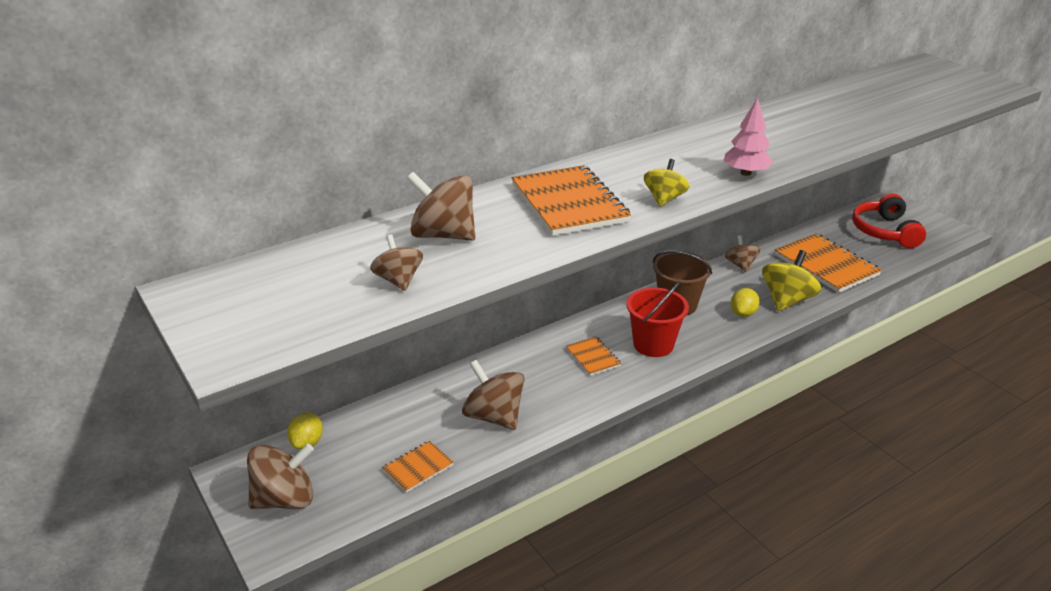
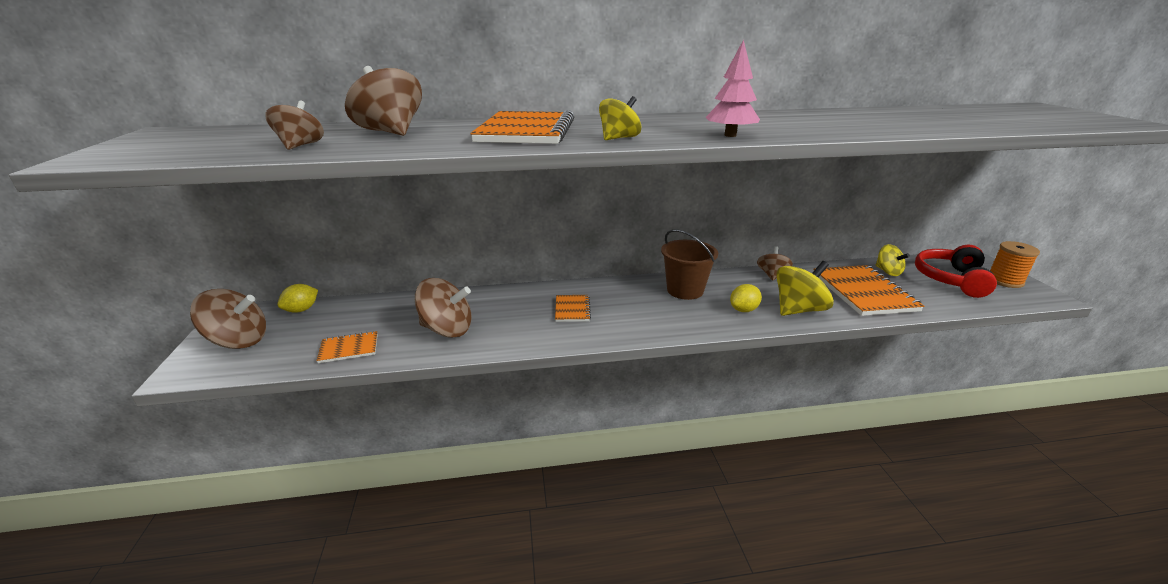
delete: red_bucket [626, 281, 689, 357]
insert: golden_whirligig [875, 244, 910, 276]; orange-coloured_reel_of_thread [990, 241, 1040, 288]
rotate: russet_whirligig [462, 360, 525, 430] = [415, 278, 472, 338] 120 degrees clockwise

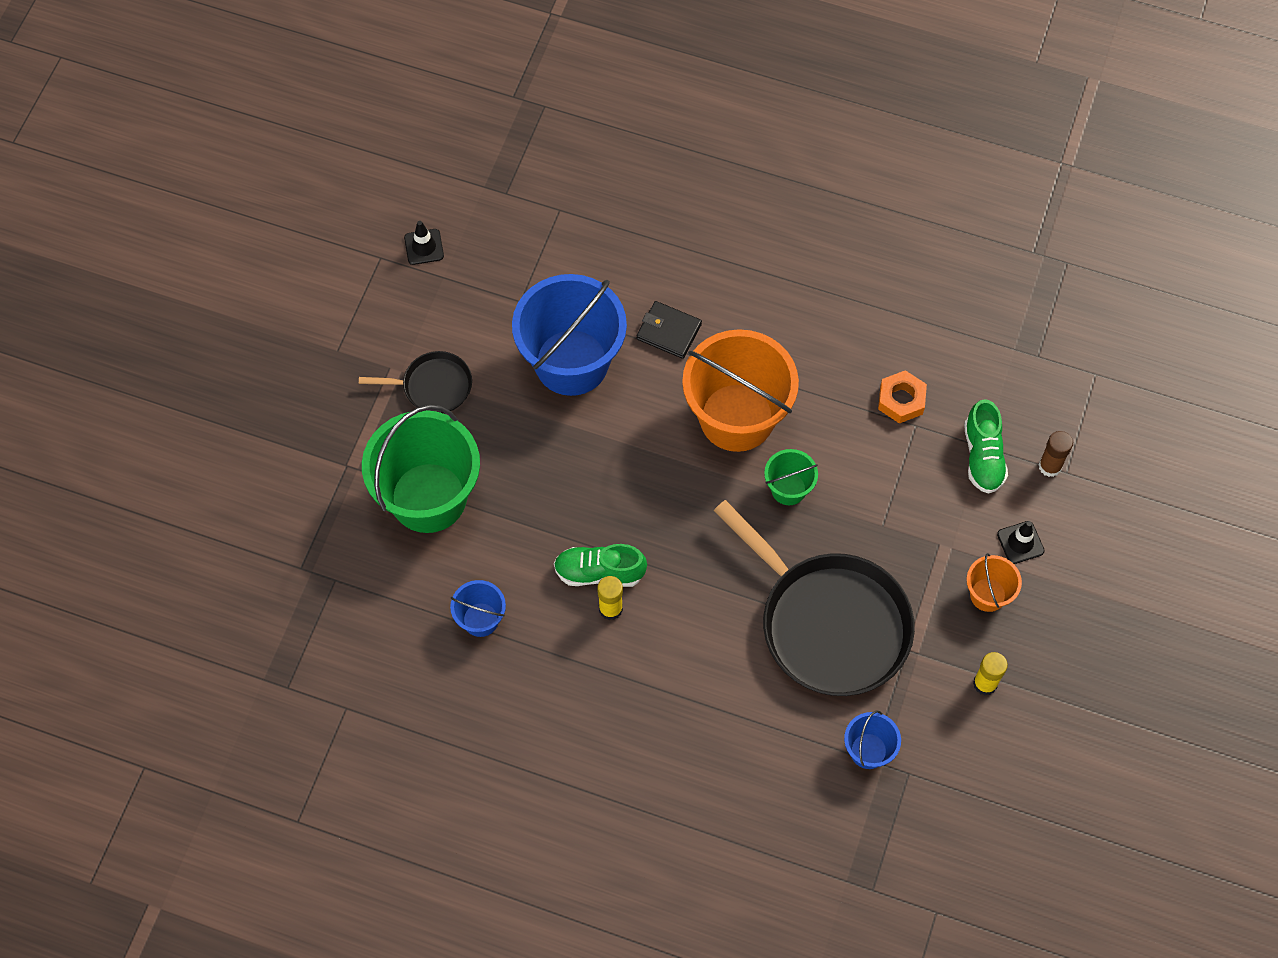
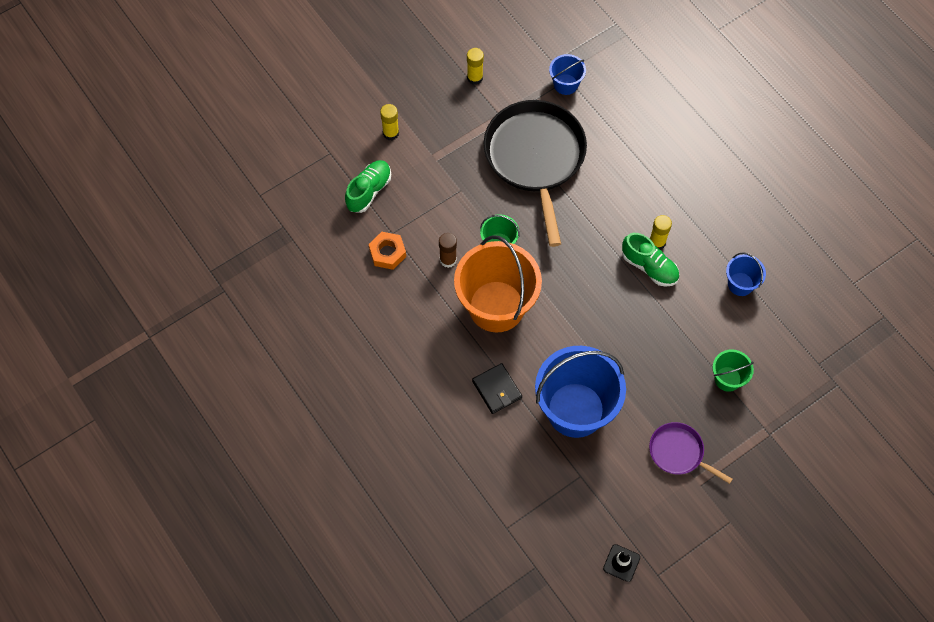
delete: orange-coloured_bucket [966, 553, 1022, 612]
move: russet_glue [1038, 431, 1073, 477] to [439, 233, 457, 268]
replace: black_traffic_cone [997, 521, 1045, 564] to golden_glue [380, 104, 399, 140]
recolor: black_pan [359, 351, 472, 413] to royal_purple_pan [649, 422, 732, 484]
resize: emerald_bucket [362, 405, 480, 533] = [713, 349, 754, 392] x0.46

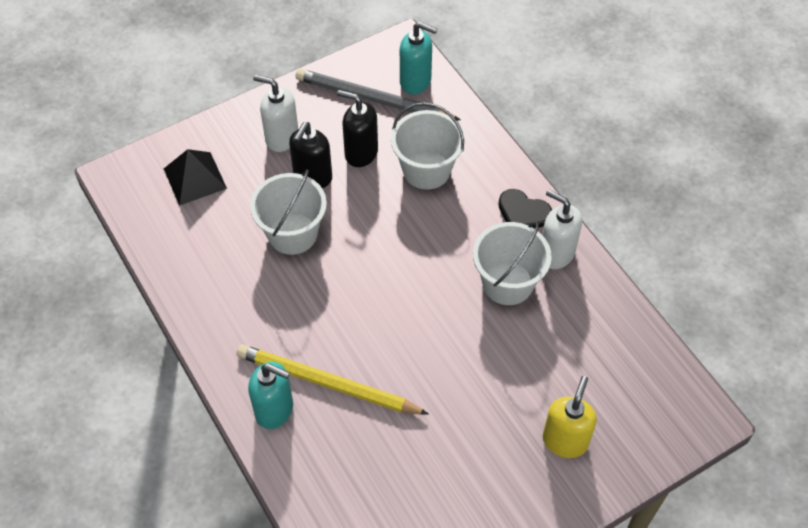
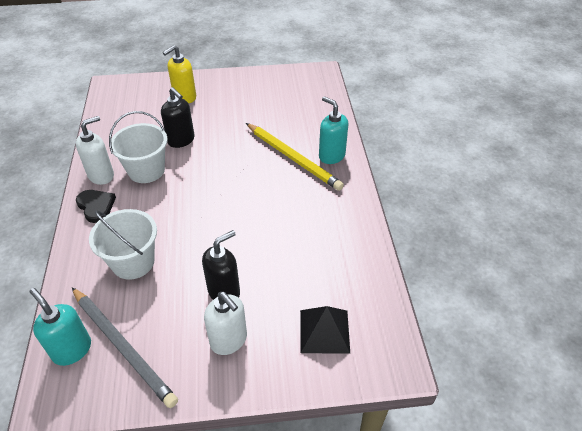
delete: snow-white_bucket [250, 170, 327, 255]
move: black_soap_dispenser [337, 90, 378, 167] to [161, 87, 194, 148]
rotate: snow-white_soap_dispenser [542, 189, 582, 269] = [76, 116, 114, 185] 105 degrees counterclockwise

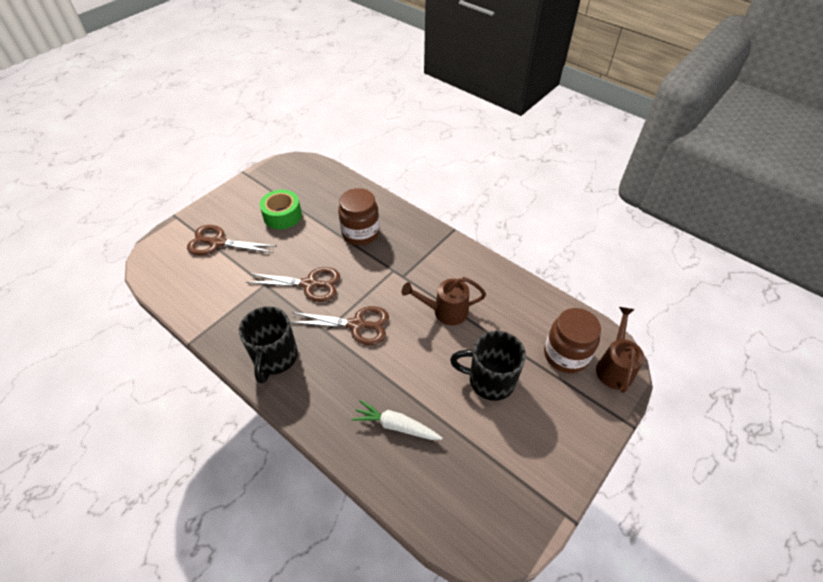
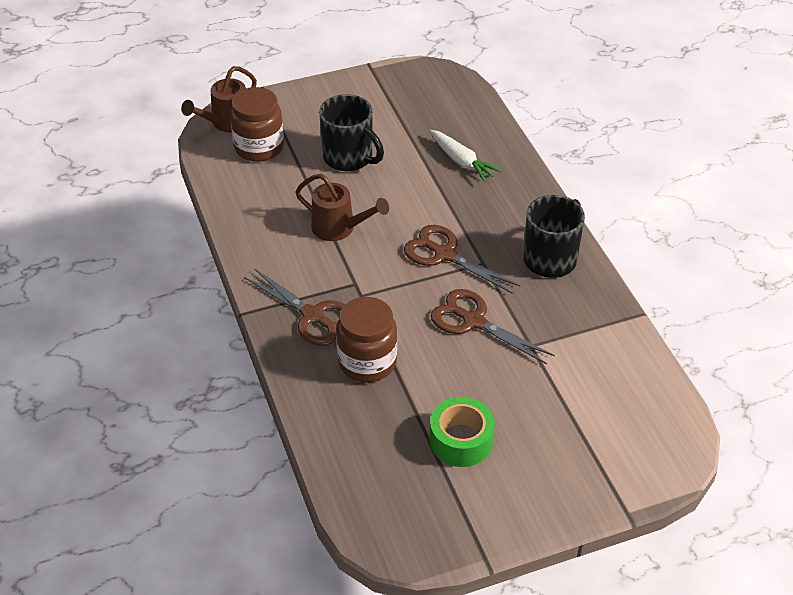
move: russet_pair_of_scissors [187, 225, 276, 255] to [244, 268, 346, 346]

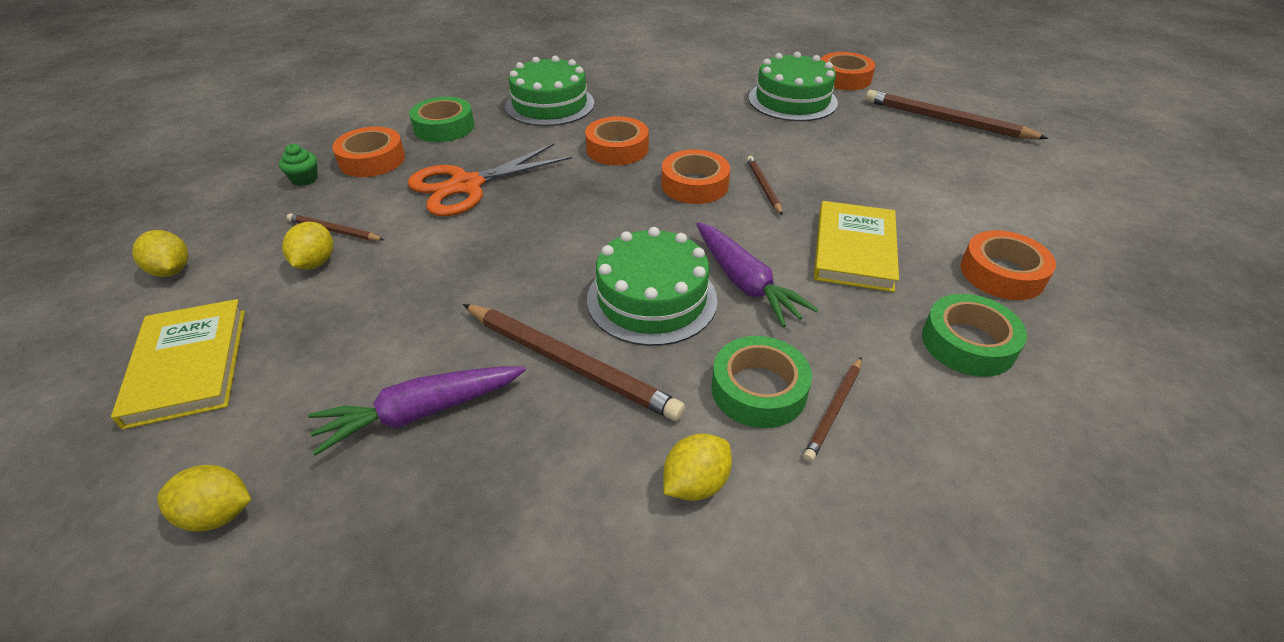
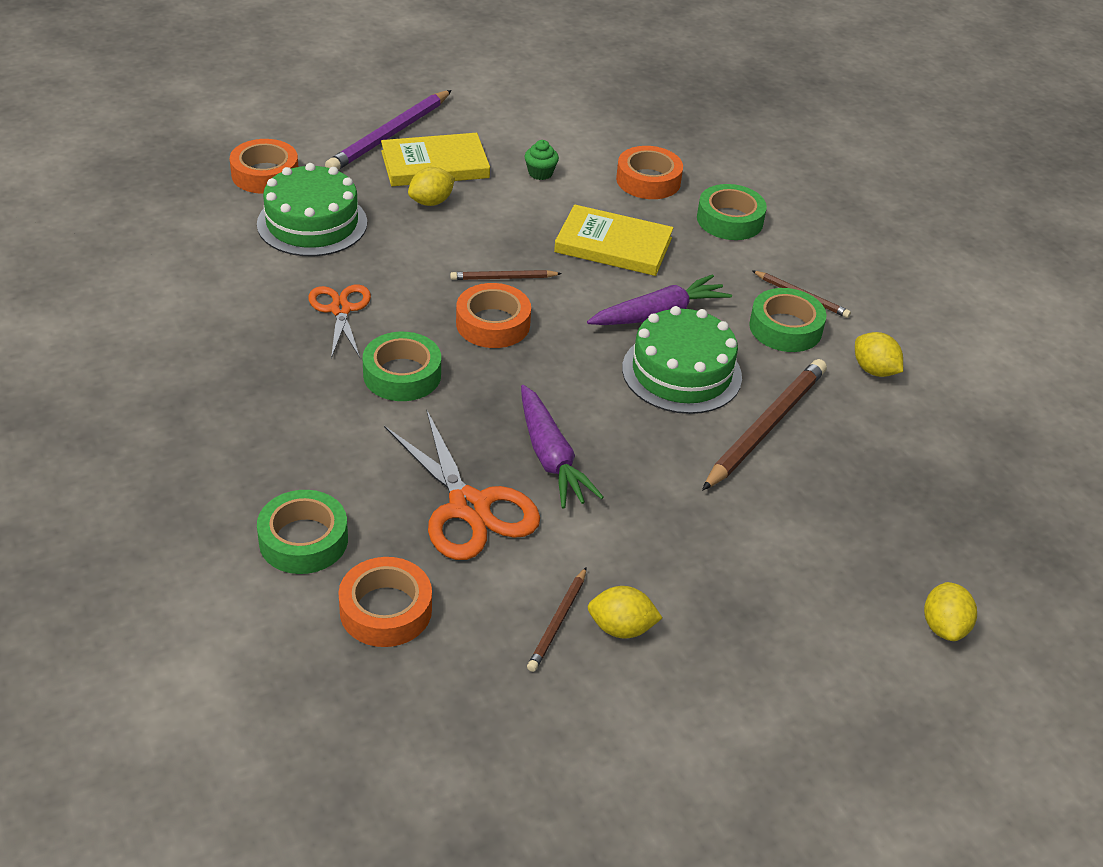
delete: emerald_cake [505, 56, 594, 126]
insert: orange-coloured_pair_of_scissors [308, 284, 371, 358]
move: golden_hardback [111, 299, 245, 430] to [381, 133, 490, 186]; golden_lemon [132, 230, 188, 277] to [408, 167, 455, 206]; emerald_fairy_cake [279, 144, 318, 186] to [524, 140, 559, 180]; royal_purple_carrot [308, 366, 526, 456] to [521, 385, 604, 508]
recolor: orange-coloured_roll_of_tape [585, 116, 649, 165] to emerald_roll_of_tape [362, 332, 441, 401]; russet_pencil [865, 90, 1048, 139] to royal_purple_pencil [325, 90, 452, 170]

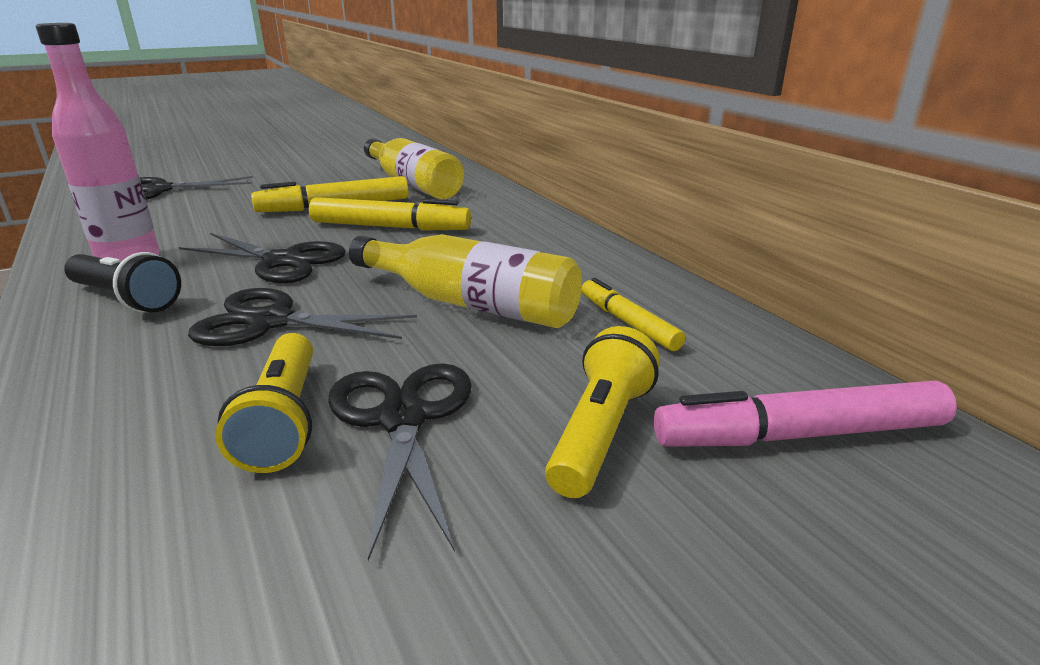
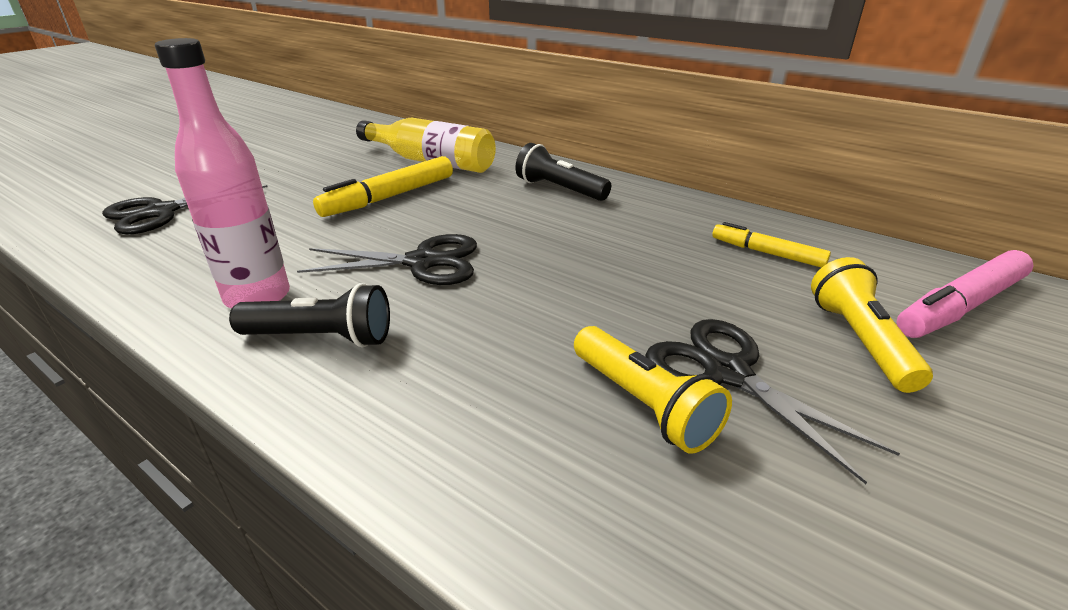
delete: black_pair_of_scissors [188, 288, 417, 346]; golden_marker [309, 197, 471, 231]; golden_flask [349, 234, 582, 328]
insert: black_torch [516, 143, 611, 201]

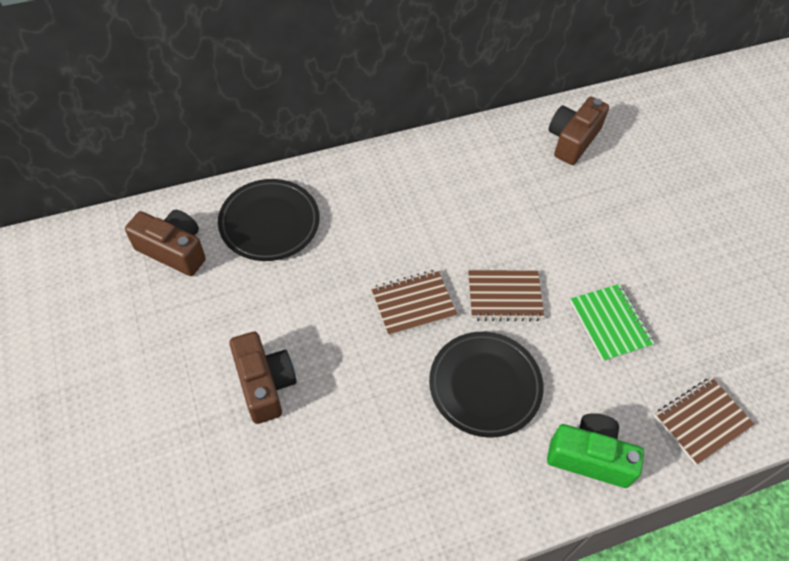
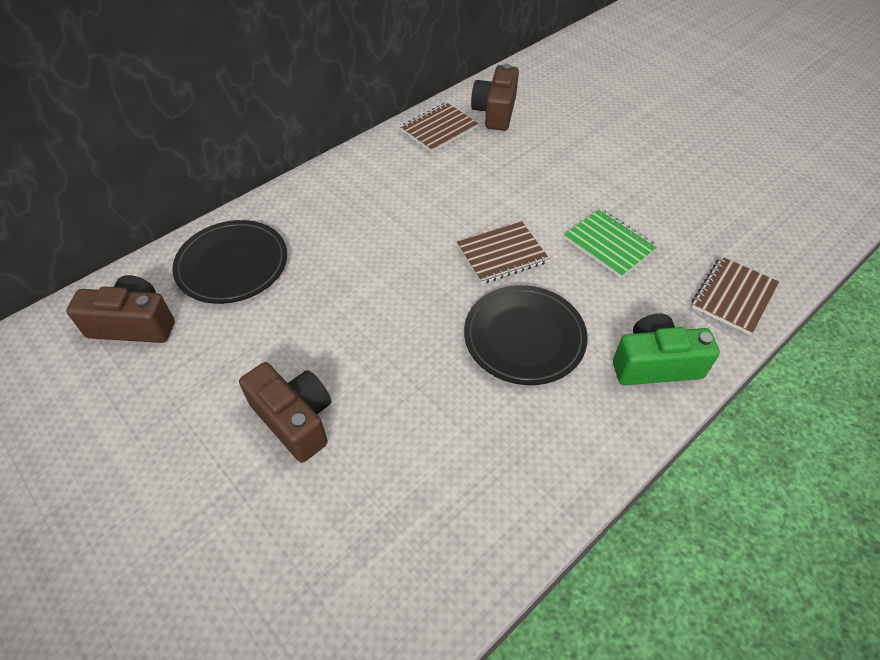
move: russet_notebook [371, 270, 457, 336] to [400, 103, 479, 152]

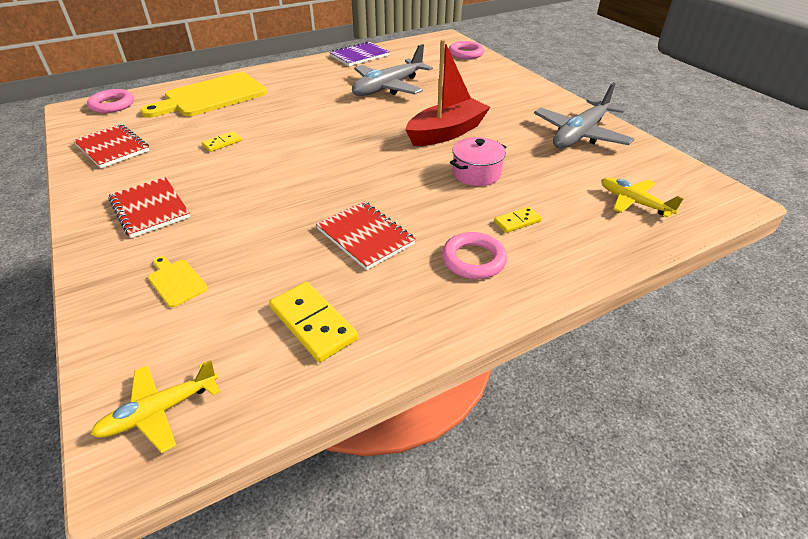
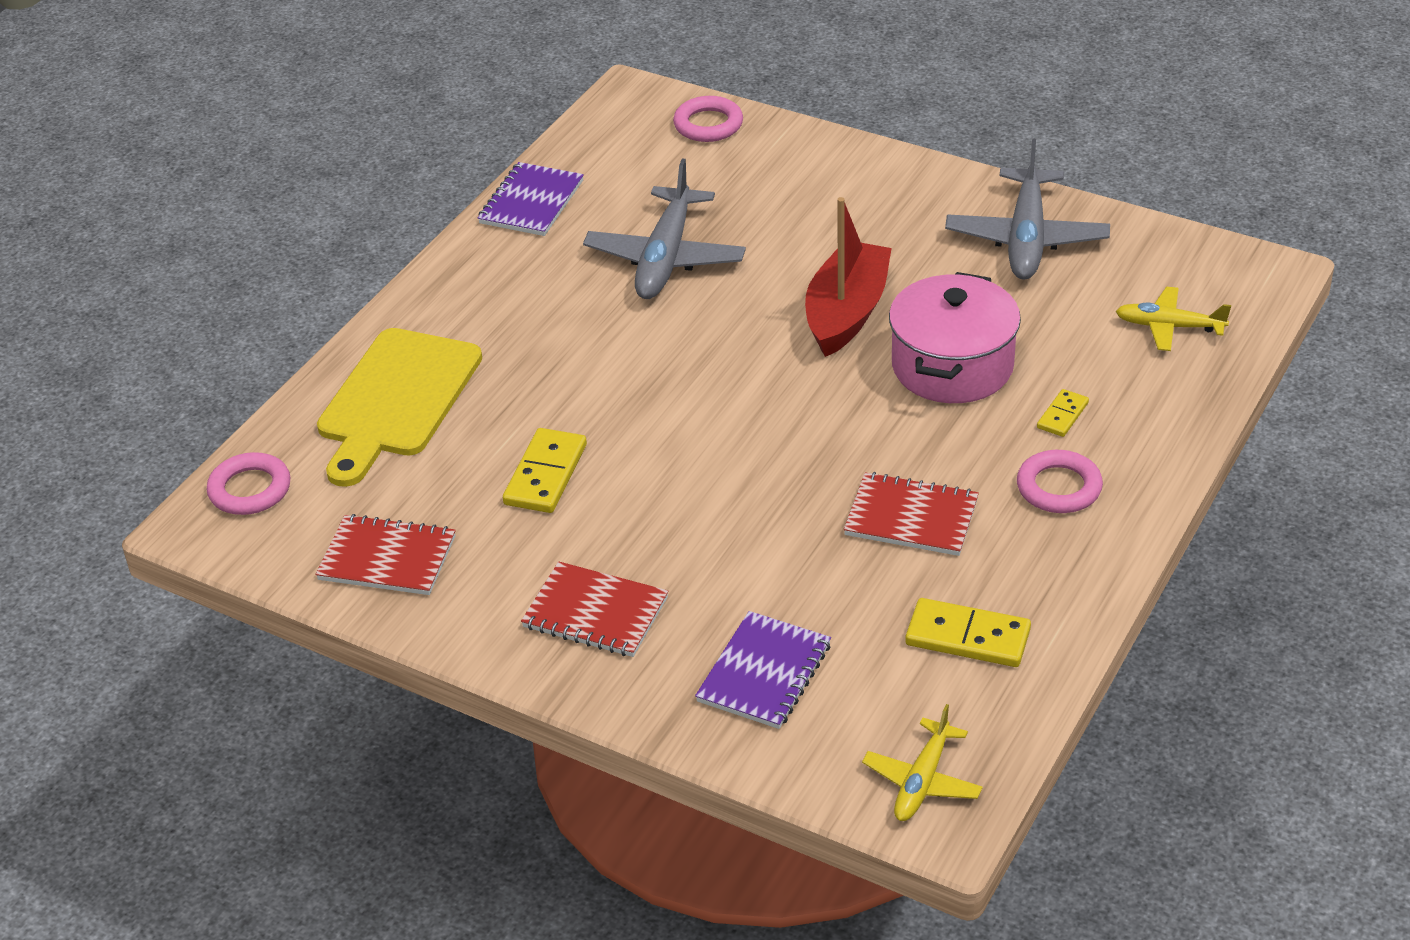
replace: golden_chopping_board [148, 256, 208, 308] to royal_purple_notebook [695, 611, 831, 729]
resize: golden_domino_piece [202, 131, 242, 152] = [503, 428, 587, 513] x1.74; rose-pink_stockpot [450, 137, 506, 186] = [889, 272, 1021, 403] x1.64

